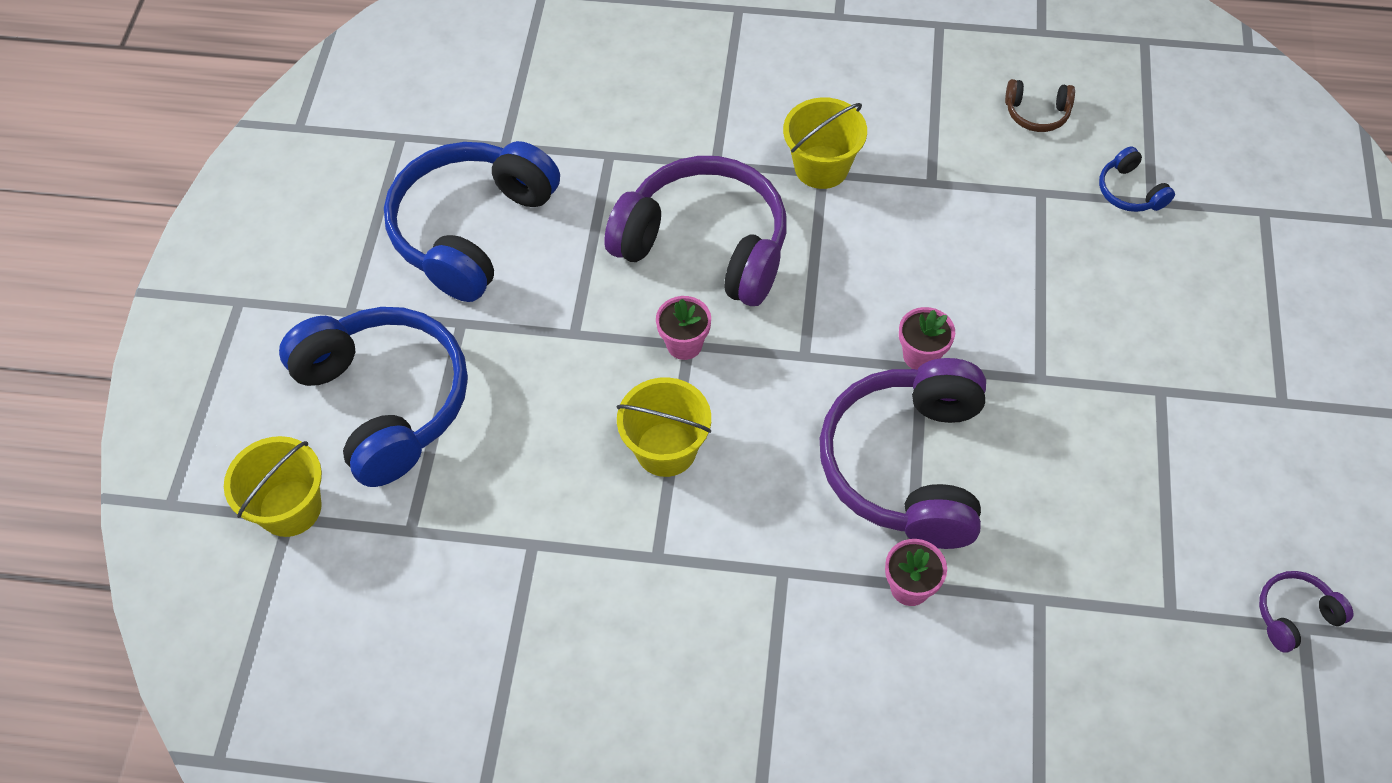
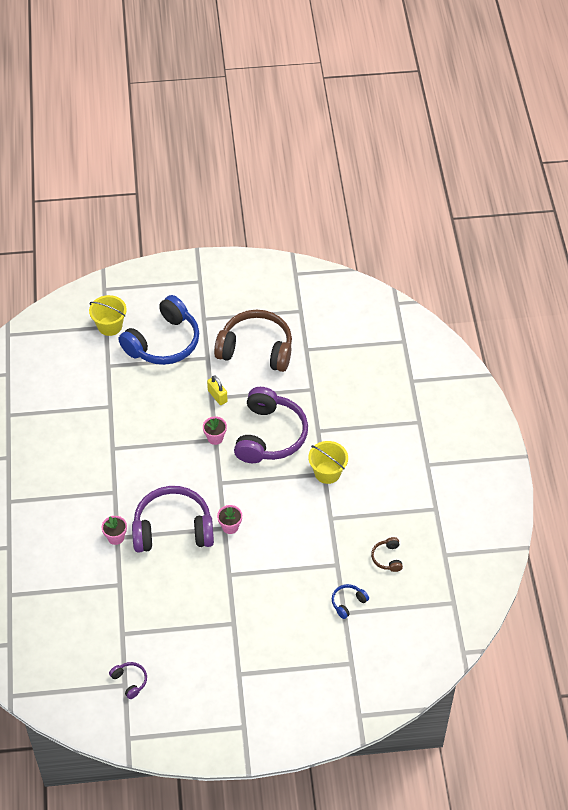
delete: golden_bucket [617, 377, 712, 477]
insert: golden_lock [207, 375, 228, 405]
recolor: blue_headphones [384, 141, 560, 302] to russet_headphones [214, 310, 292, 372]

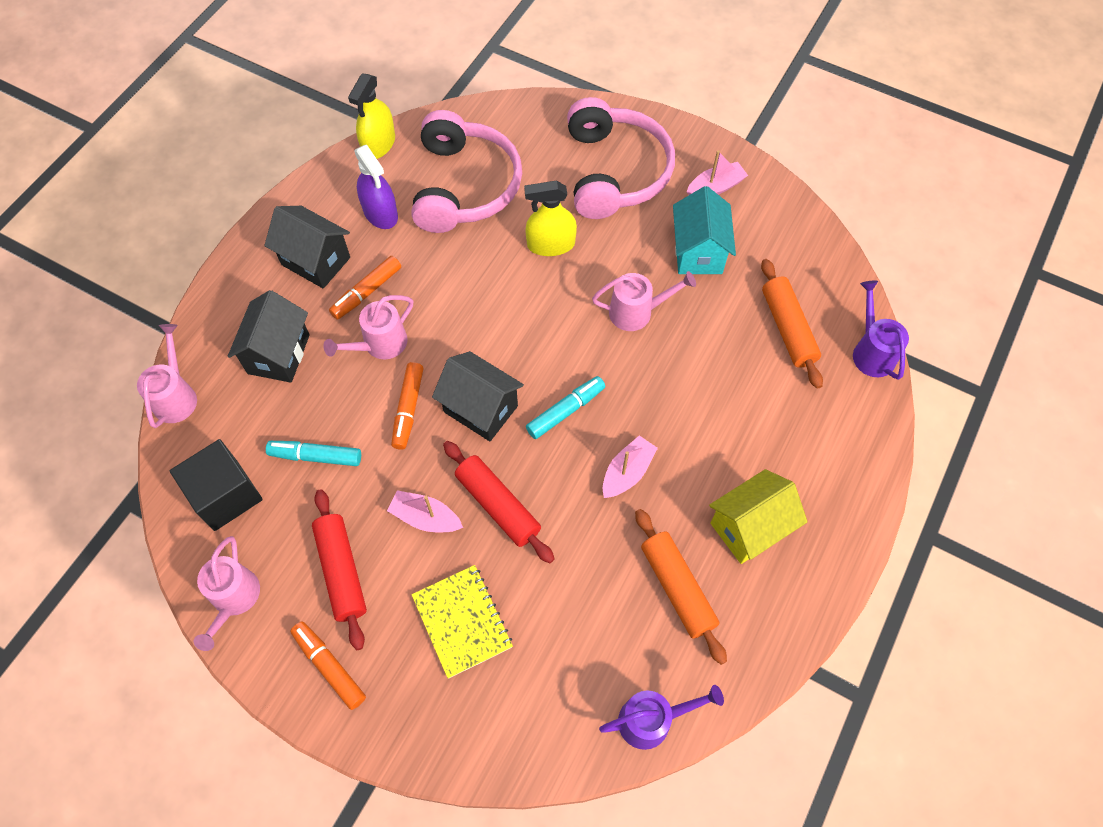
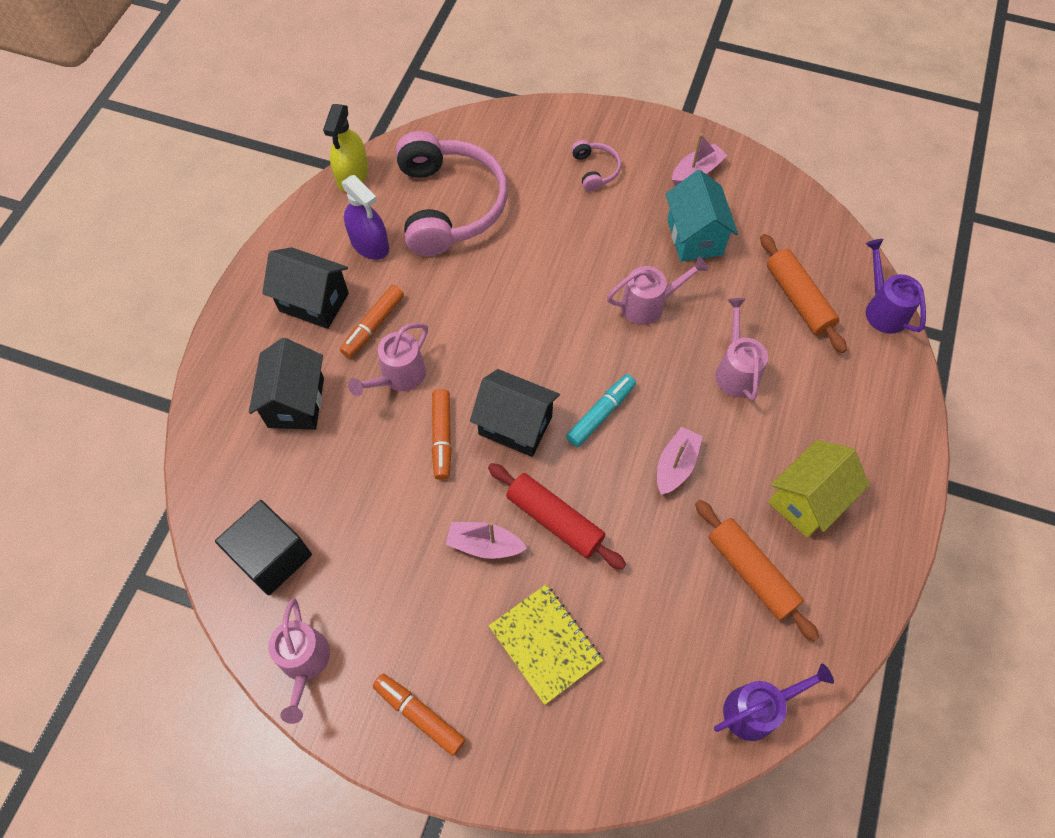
delete: turquoise_marker [266, 441, 361, 466]; red_pastry_roller [312, 489, 367, 650]; golden_sprayer [524, 181, 577, 256]
move: rose-pink_watering_pot [137, 324, 197, 428] to [715, 298, 768, 401]
resize: rose-pink_headphones [567, 97, 675, 219] = [571, 140, 621, 191] x0.43

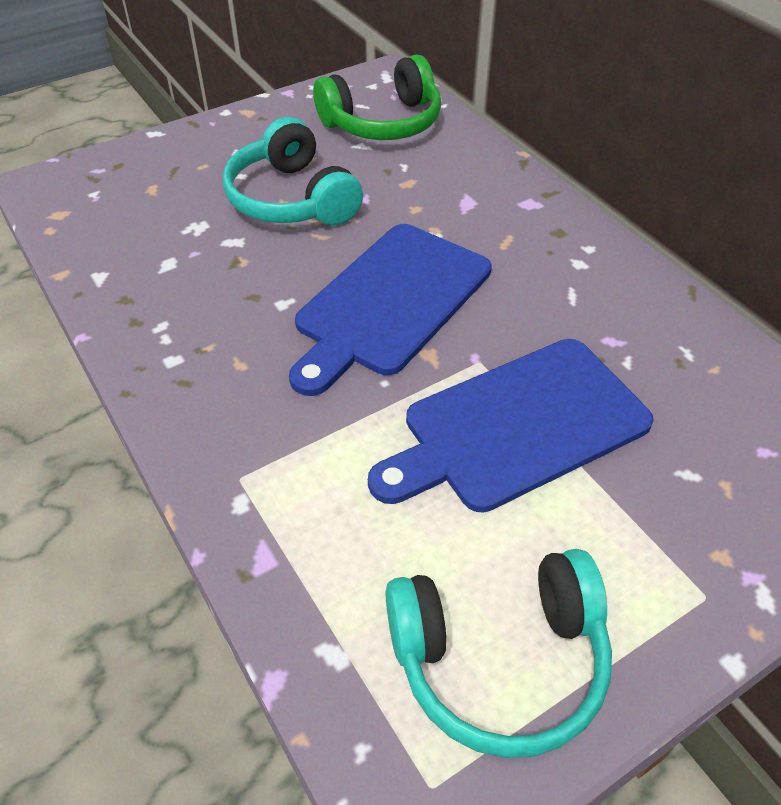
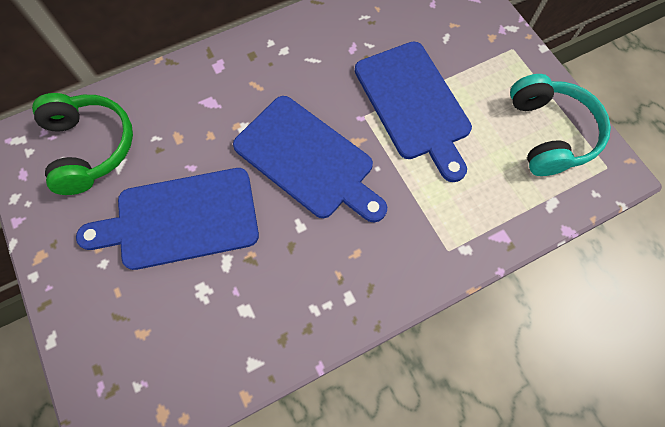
replace: turquoise_headphones [223, 117, 363, 225] to blue_chopping_board [76, 168, 259, 270]

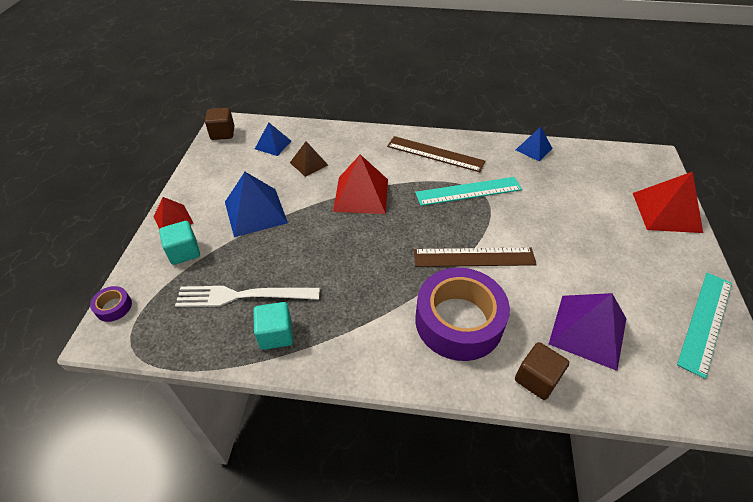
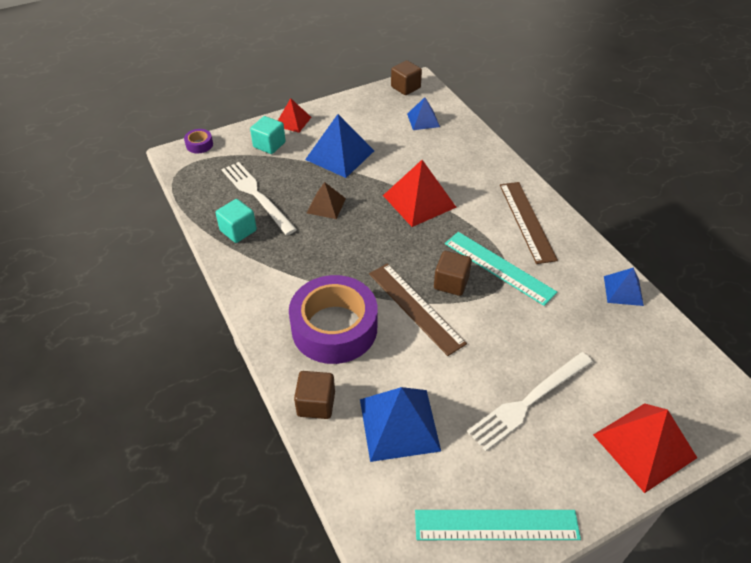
insert: russet_cube [434, 251, 472, 296]; snow-white_dinner_fork [467, 352, 593, 451]
move: russet_pyramid [290, 141, 328, 177] to [307, 182, 346, 219]
recolor: royal_purple_pyramid [549, 293, 627, 371] to blue_pyramid [360, 387, 441, 462]

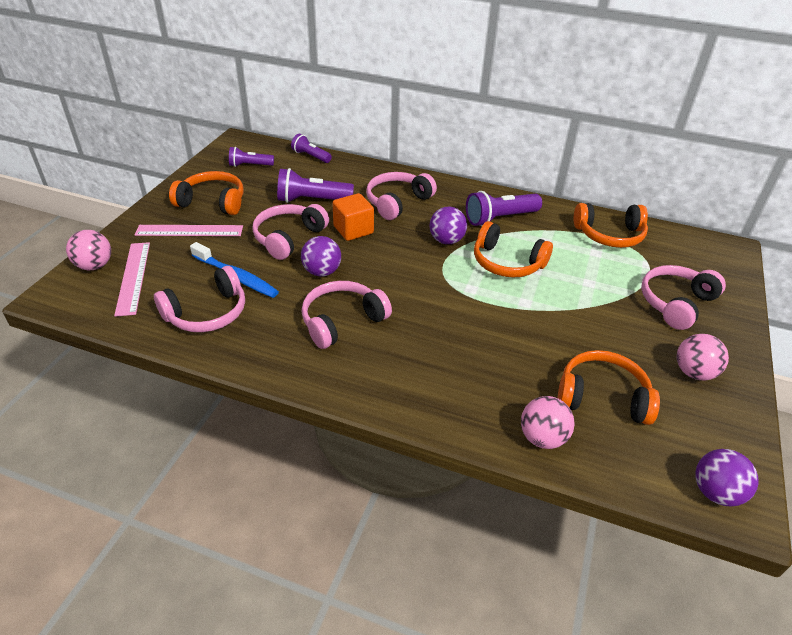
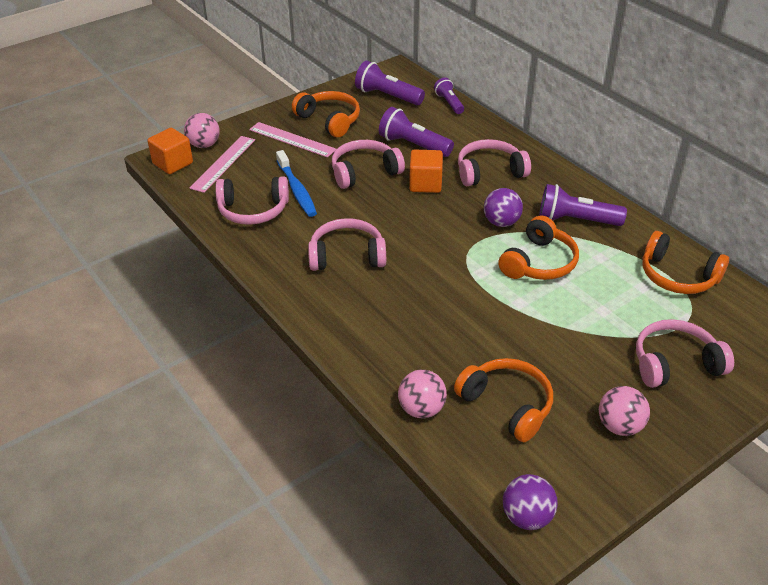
delete: royal_purple_sphere [301, 236, 341, 276]
insert: orange-coloured_cube [147, 128, 193, 174]
rotate: orange-coloured_headphones [474, 221, 553, 278] = [498, 216, 579, 280] 120 degrees counterclockwise
resize: royal_purple_torch [229, 147, 274, 167] = [355, 60, 425, 105] x1.59

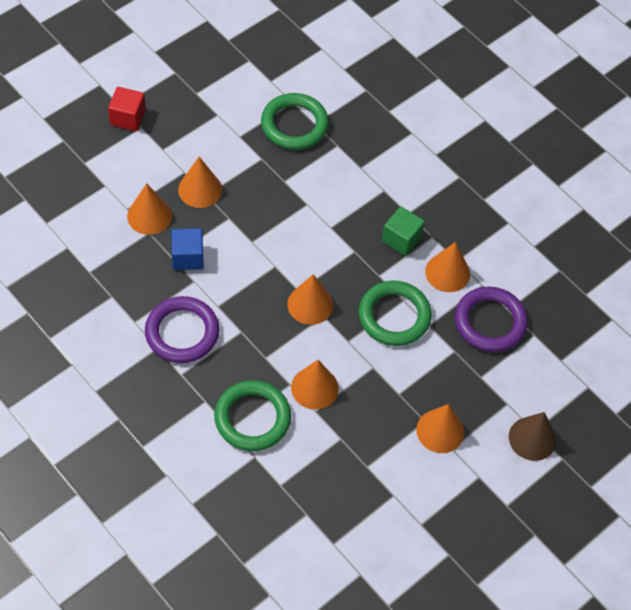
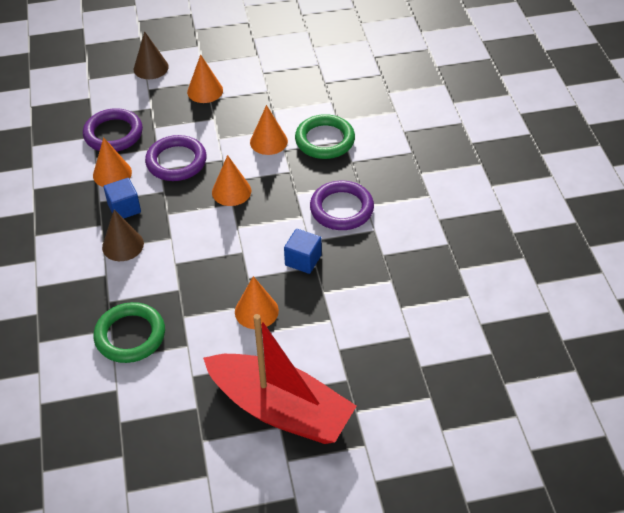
delete: orange-coloured_solid_cone [127, 183, 172, 235]
insert: russet_solid_cone [102, 210, 144, 261]
replace: red_cube [108, 87, 146, 131] to red_boat [203, 314, 356, 444]
recolor: emerald_torus [359, 281, 432, 346] to royal_purple_torus [145, 135, 207, 181]; emerald_cube [382, 207, 425, 256] to blue_cube [103, 178, 141, 219]

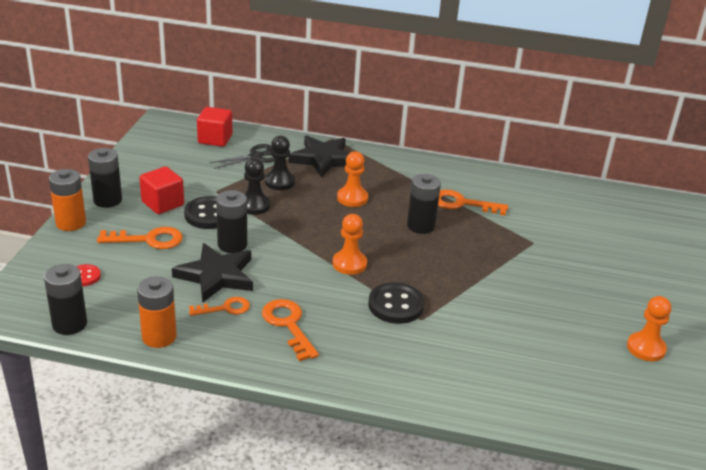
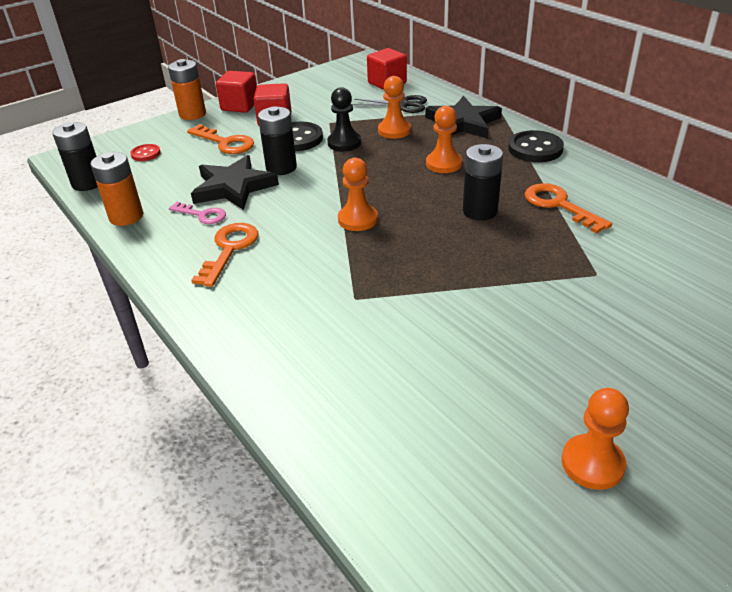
move: black_sewing_button [368, 283, 424, 324] to [508, 130, 564, 162]
replace: black_power_cell [88, 148, 122, 208] to red_cube [216, 71, 257, 113]
recolor: orange-coloured_key [189, 297, 250, 316] to rose-pink_key [169, 202, 226, 224]; black_game_pawn [265, 136, 295, 190] to orange-coloured_game_pawn [378, 76, 411, 139]

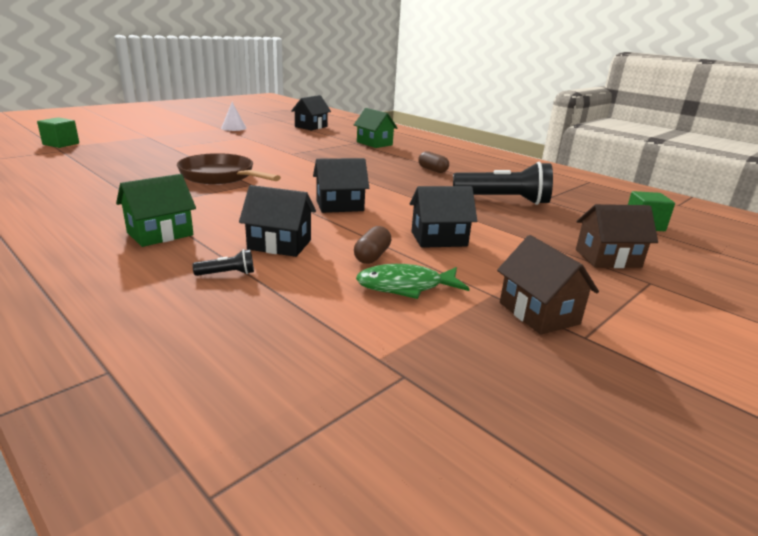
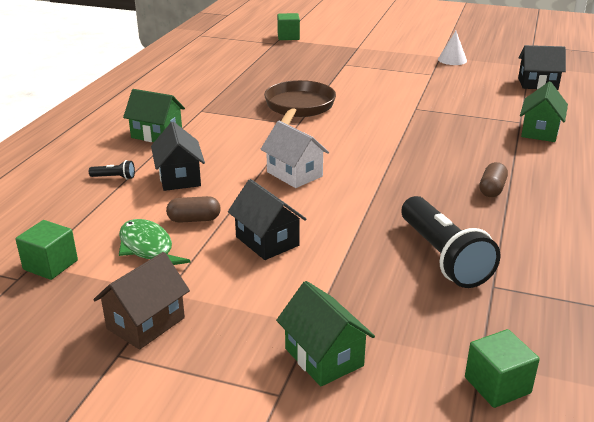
insert: emerald_cube [15, 220, 78, 280]
recolor: black_cottage [313, 158, 369, 213] to snow-white_cottage [261, 121, 329, 188]; russet_cottage [576, 204, 658, 268] to emerald_cottage [276, 281, 375, 387]
rotate: black_torch [192, 249, 254, 276] = [89, 160, 135, 180] 45 degrees counterclockwise

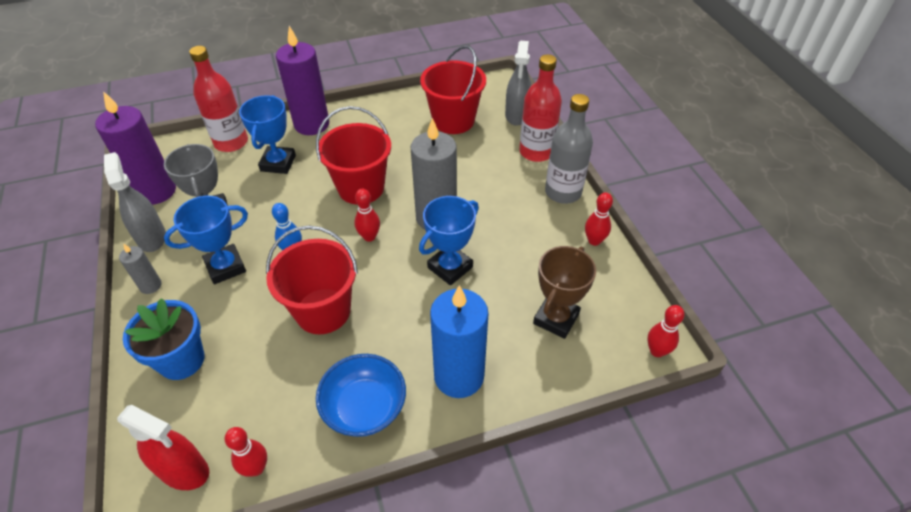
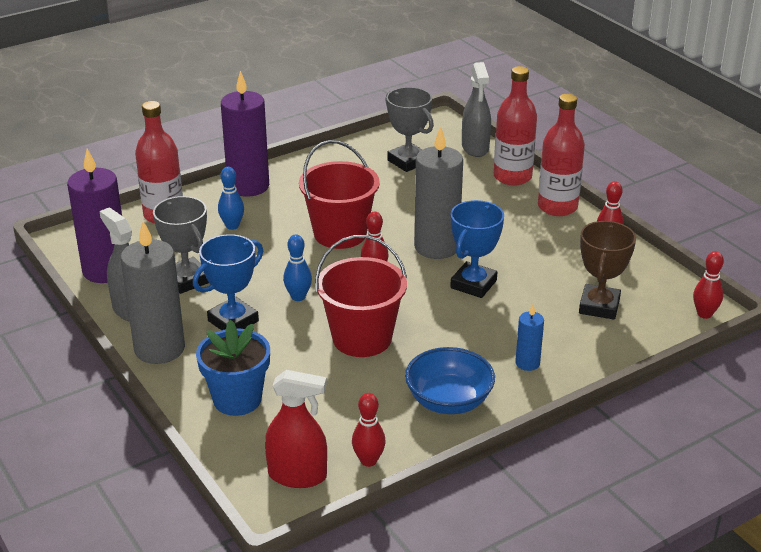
replace: blue_prize_cup [239, 95, 296, 174] to blue_bowling_pin [218, 167, 244, 230]; red_bucket [420, 46, 486, 134] to grey_prize_cup [385, 87, 434, 172]
recolor: grey_flask [545, 94, 593, 204] to red_flask [538, 94, 585, 216]
resize: grey_wax_candle [119, 244, 162, 294] = [121, 221, 185, 364] x2.08; blue_wax_candle [430, 285, 488, 398] = [515, 304, 544, 371] x0.48

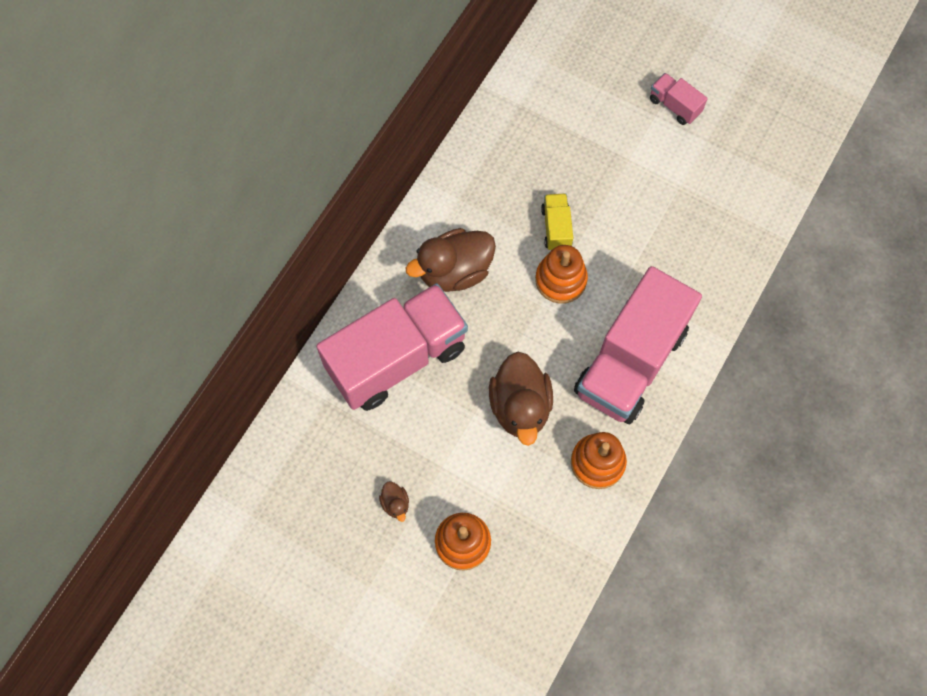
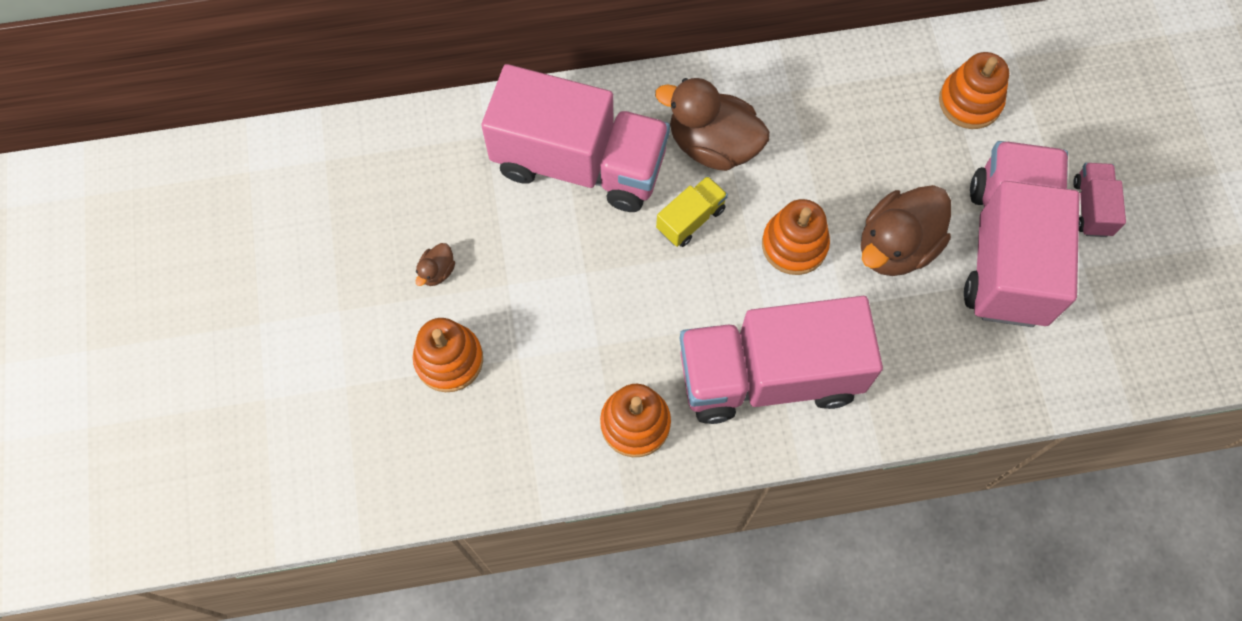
insert: orange-coloured_ring_stacker [939, 52, 1009, 129]; rose-pink_lorry [964, 141, 1080, 327]
move: russet_rubber_duck [489, 352, 553, 446] to [861, 185, 951, 276]; golden_lorry [541, 194, 573, 250] to [656, 176, 728, 247]

